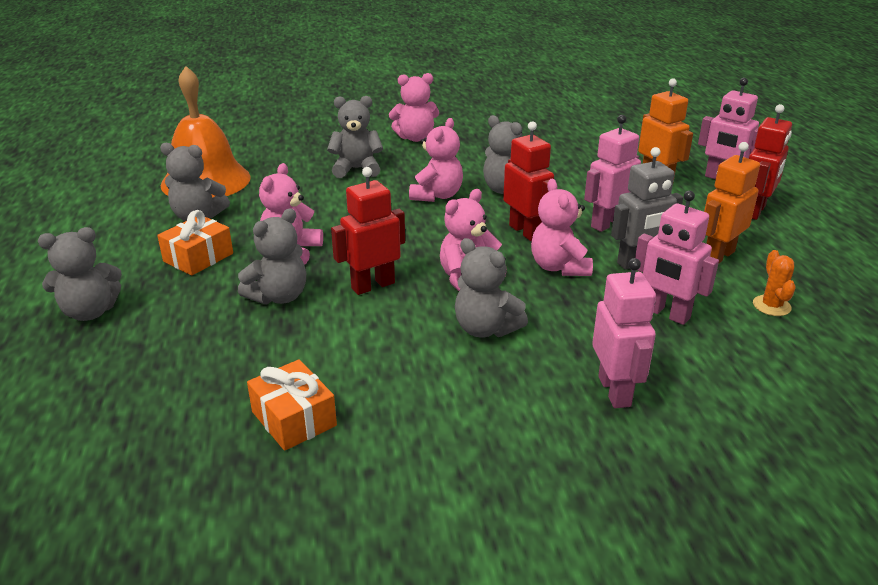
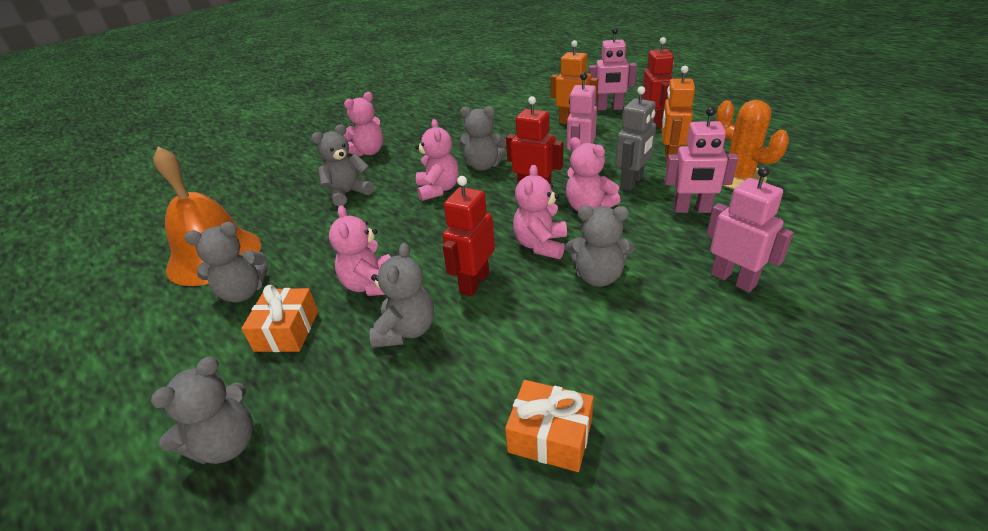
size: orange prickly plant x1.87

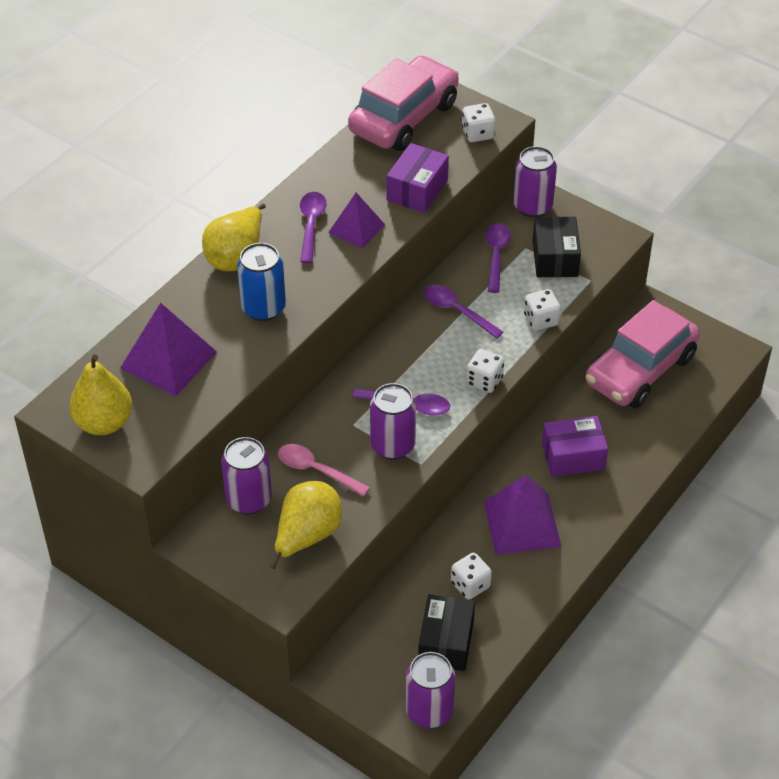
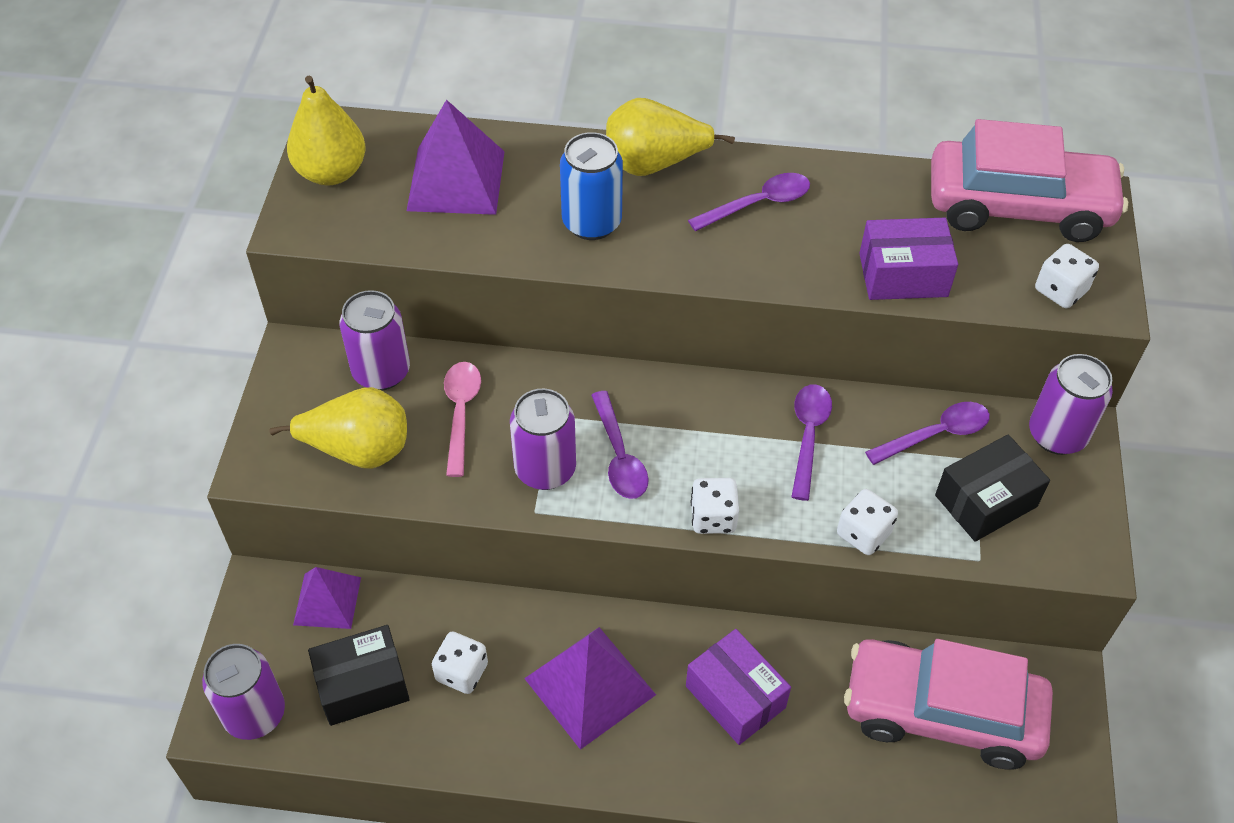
relocated: violet pyramid (no. 2 from left in the first image) to violet pyramid (no. 1 from left)

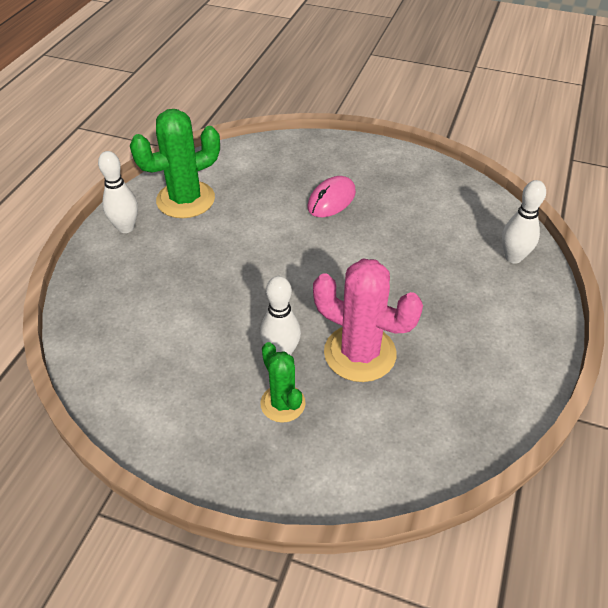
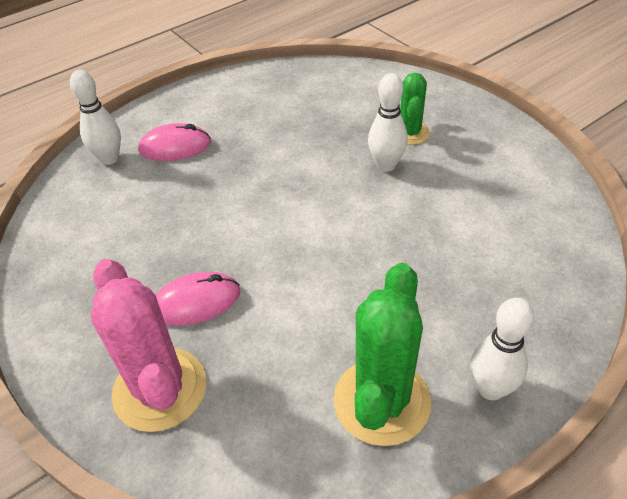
appeared: rose-pink computer mouse (no. 1 from left)
relocated: rose-pink prickly plant
spun: green prickly plant (no. 1 from left) 75 degrees counterclockwise

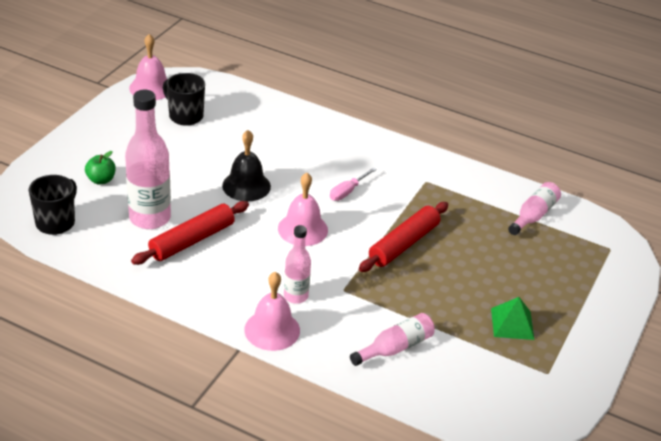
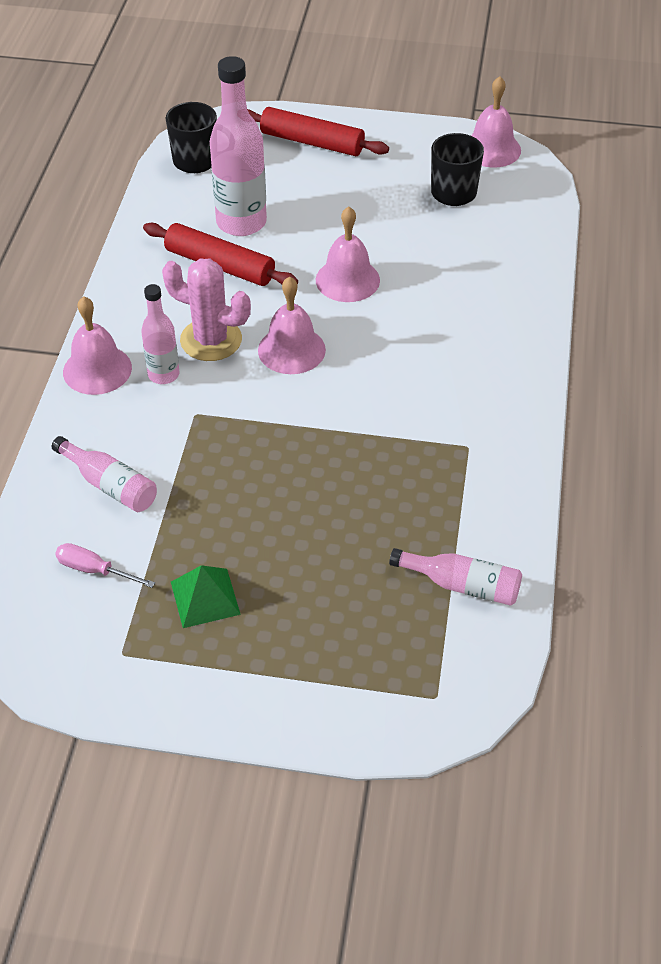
missing: green apple
appeared: rose-pink prickly plant
relocated: rose-pink screwdriver; red pastry roller (no. 2 from left)
colour: jet-black hand bell to rose-pink hand bell (no. 3 from left)

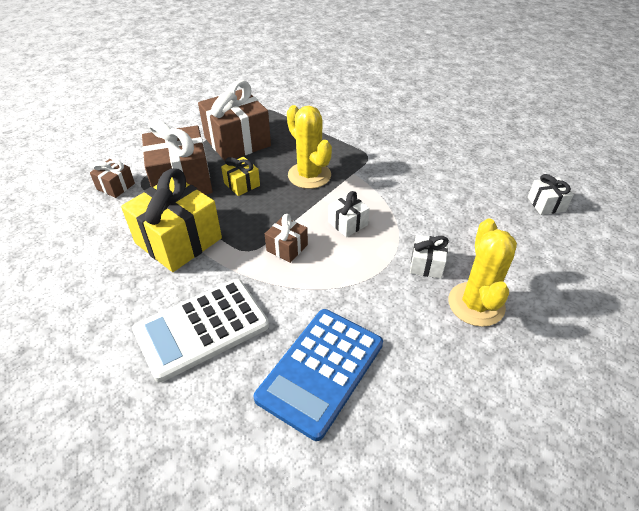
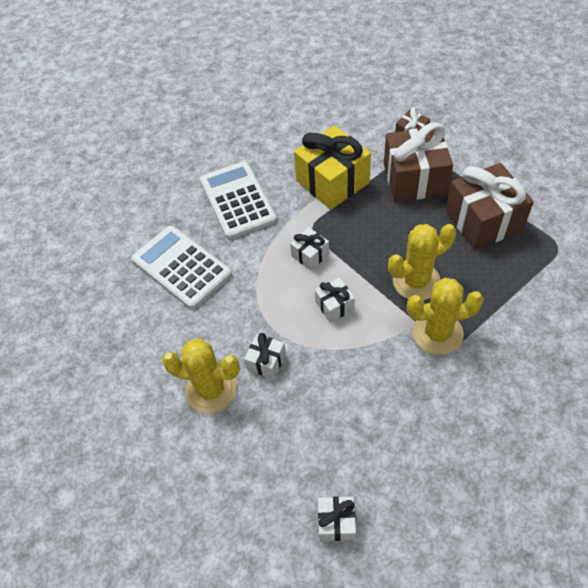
missing: golden gift (no. 2 from left)
appeared: golden prickly plant (no. 3 from left)
colour: dark brown gift (no. 4 from left) to pure white gift (no. 2 from left); blue calculator to pure white calculator (no. 1 from left)

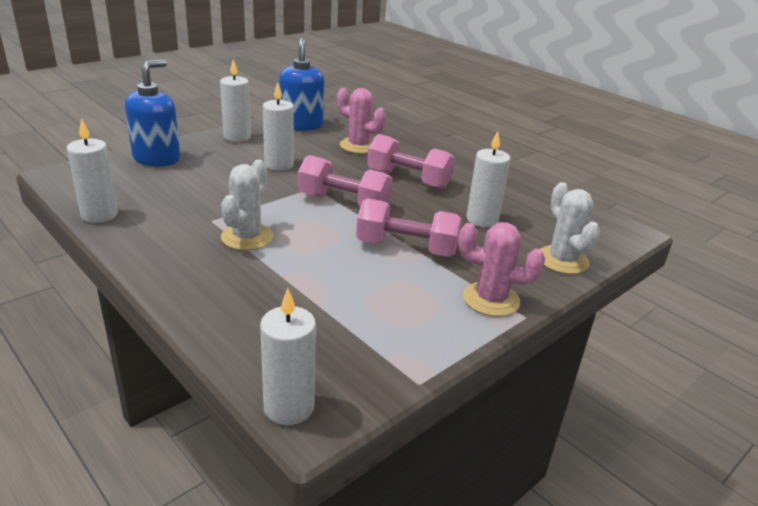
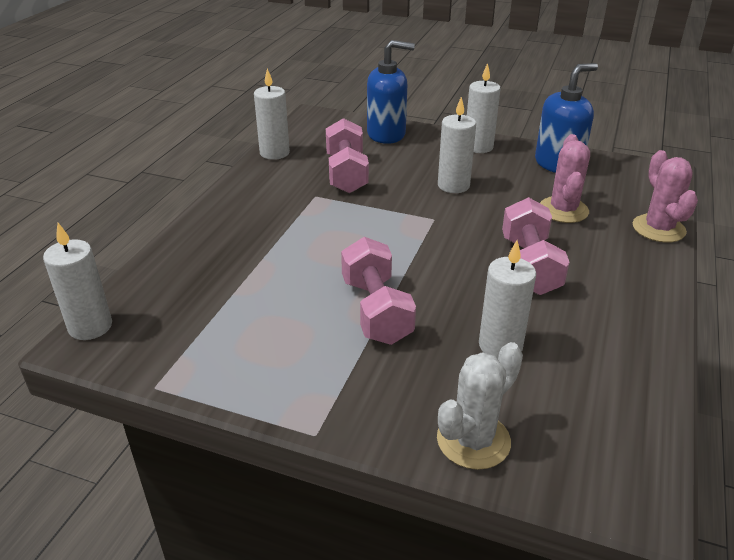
missing: pure white prickly plant (no. 1 from left)
relocated: rose-pink hand weight (no. 1 from left); rose-pink prickly plant (no. 2 from left)

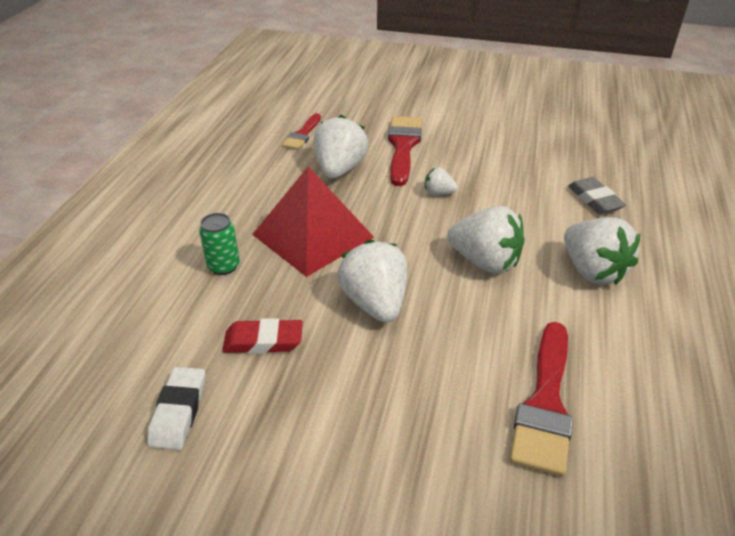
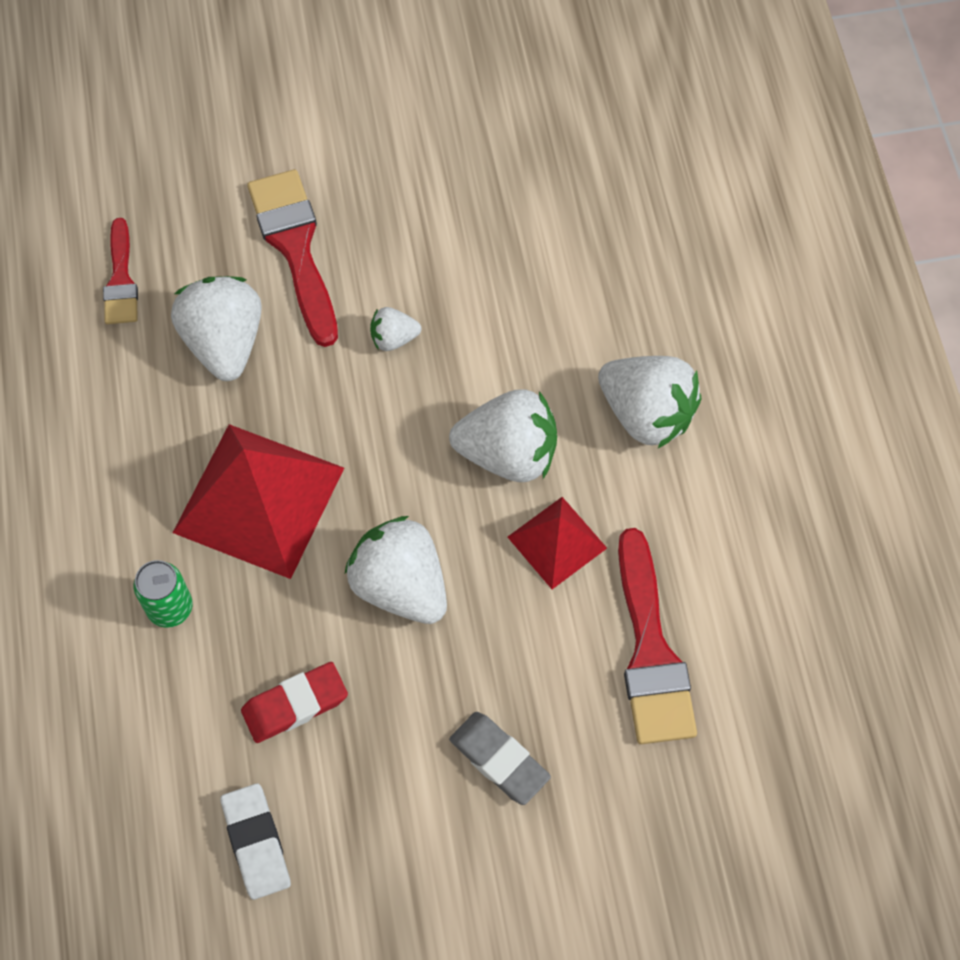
appeared: red pyramid (no. 2 from left)
relocated: grey gum eraser

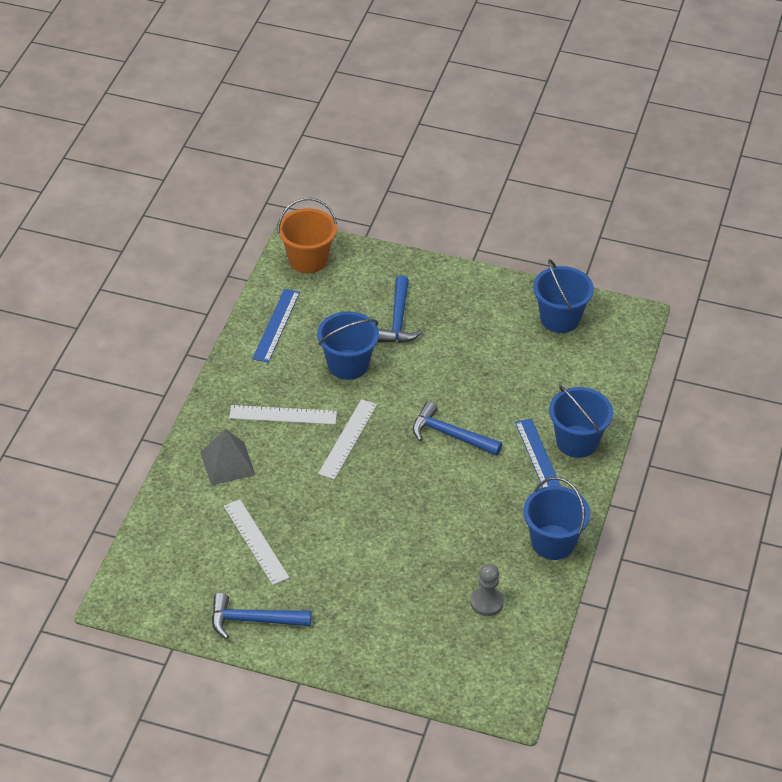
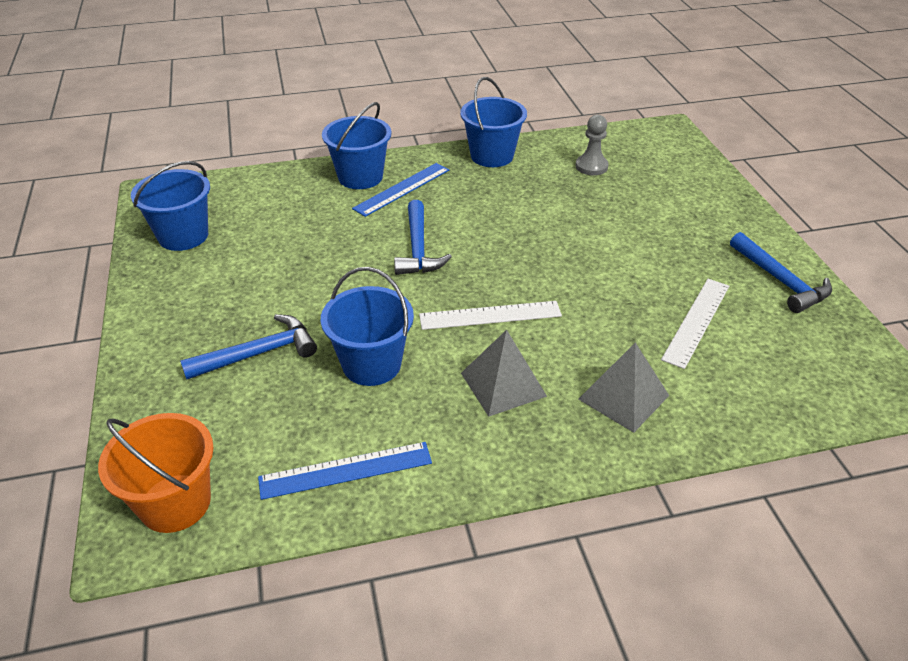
exchanged: pure white measuring stick (no. 2 from left) to grey pyramid (no. 1 from left)

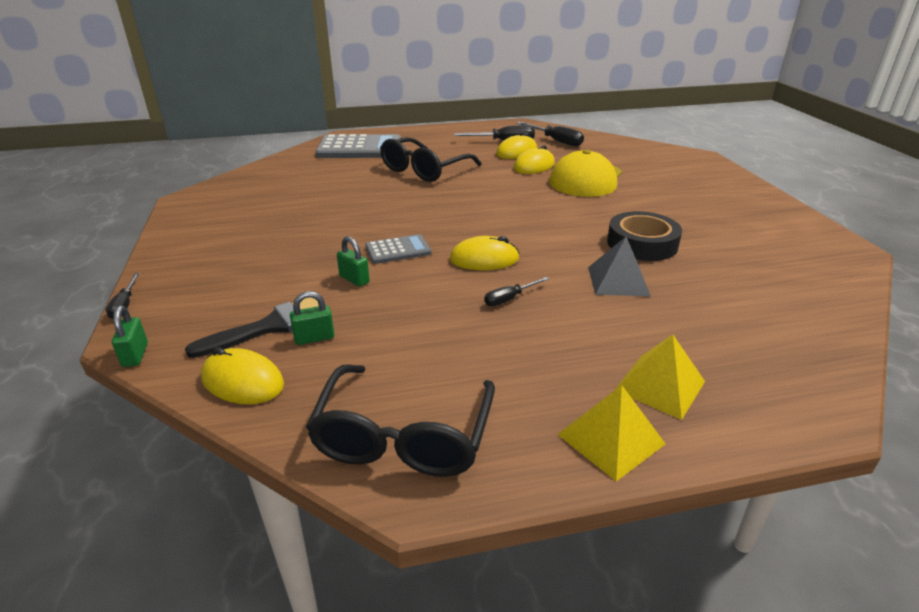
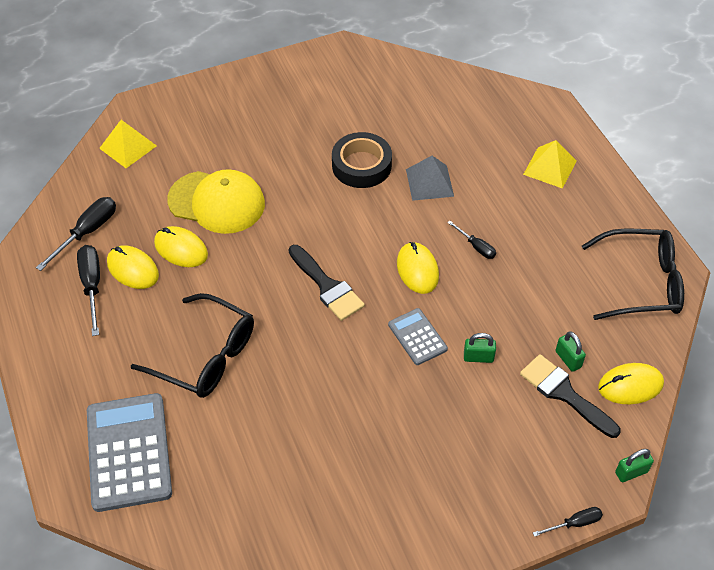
appeared: jet-black paint brush (no. 1 from left)
relocated: golden pyramid (no. 1 from left)
spun: green lock (no. 3 from left in the first image) 60 degrees clockwise; golden computer mouse (no. 1 from left in the first image) 60 degrees clockwise

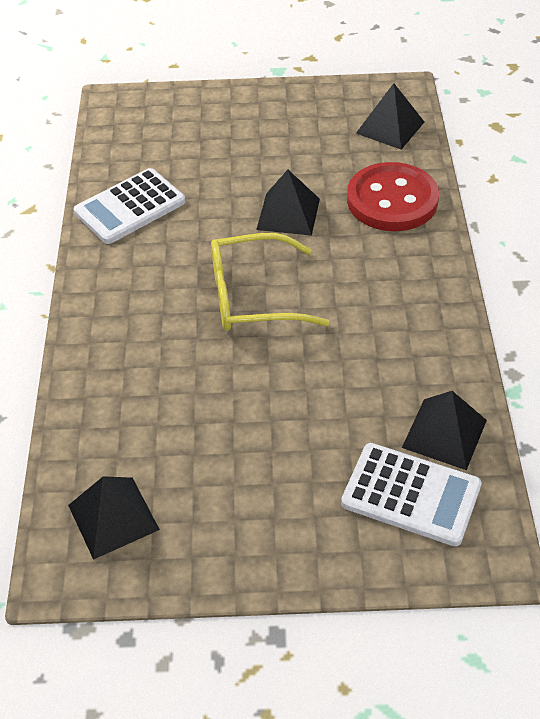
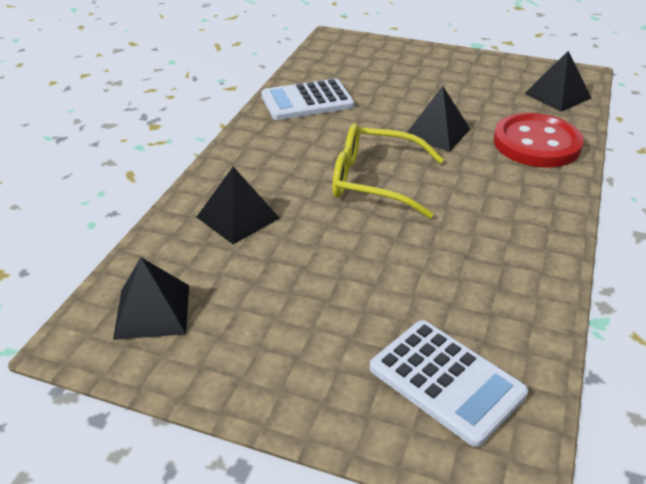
relocated: jet-black pyramid (no. 4 from left in the first image) to jet-black pyramid (no. 2 from left)

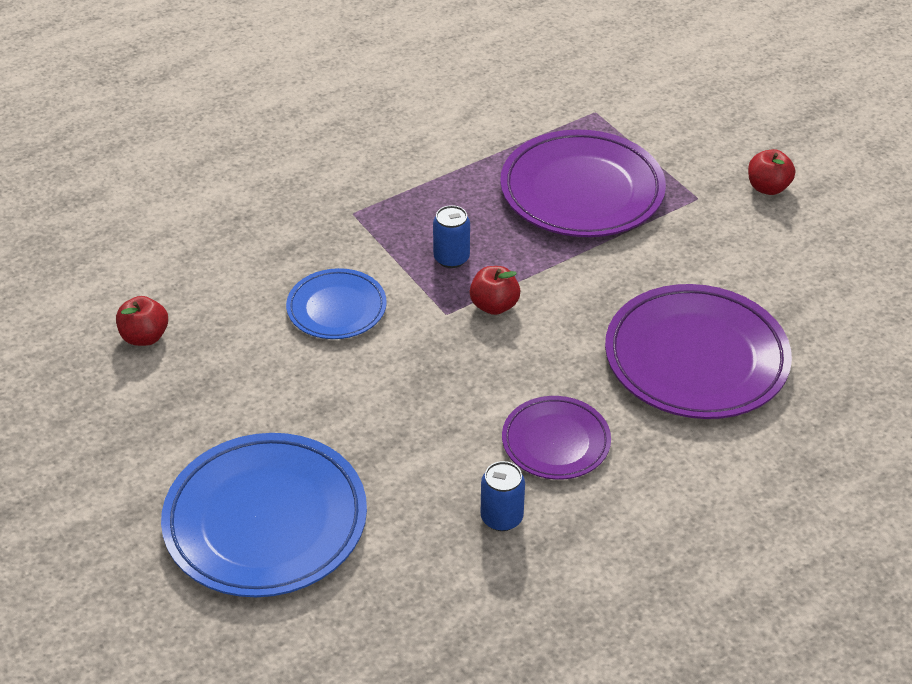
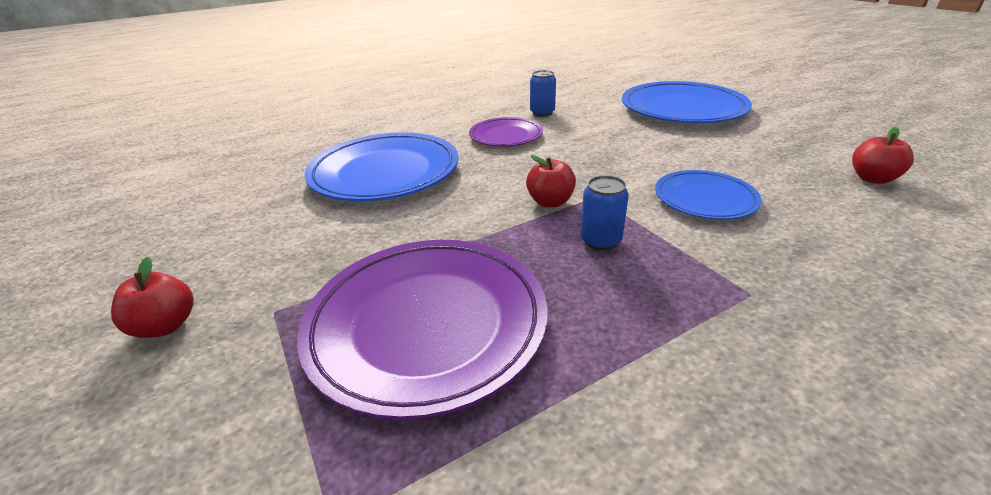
colour: violet dinner plate (no. 3 from left) to blue dinner plate (no. 1 from left)

